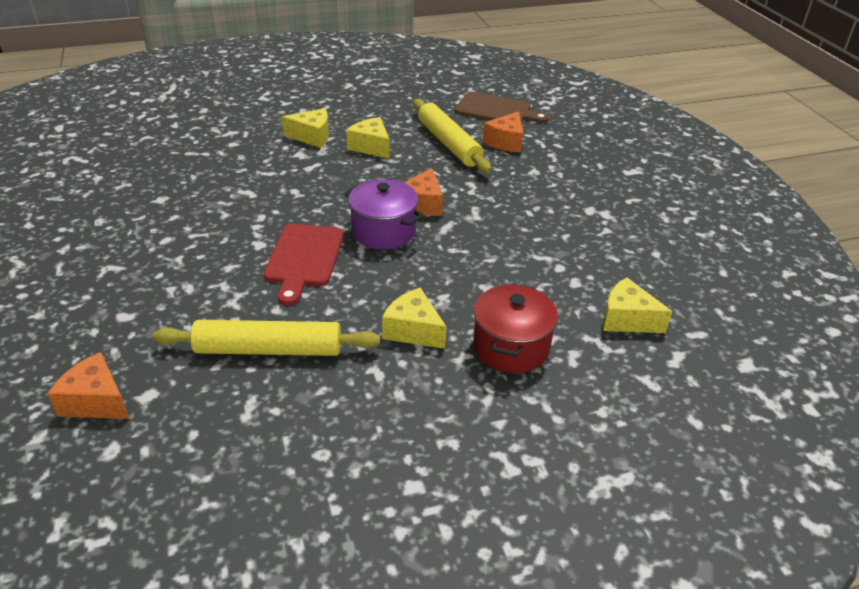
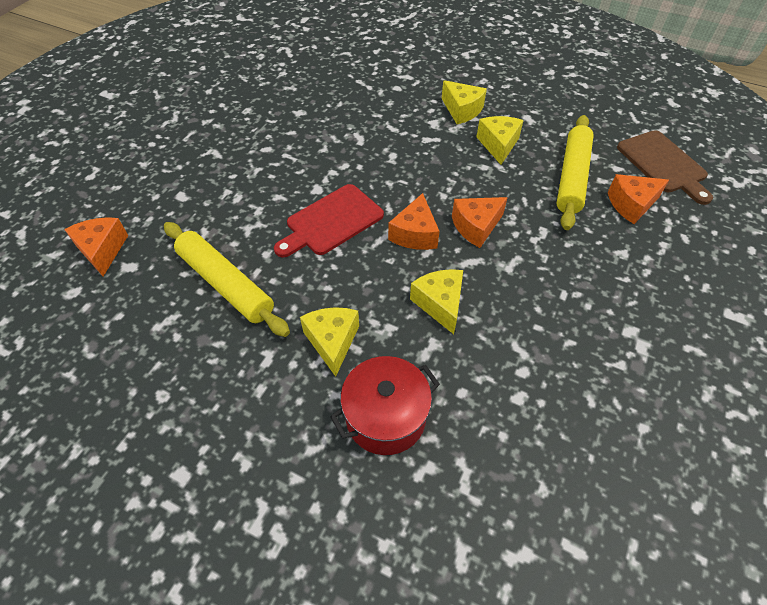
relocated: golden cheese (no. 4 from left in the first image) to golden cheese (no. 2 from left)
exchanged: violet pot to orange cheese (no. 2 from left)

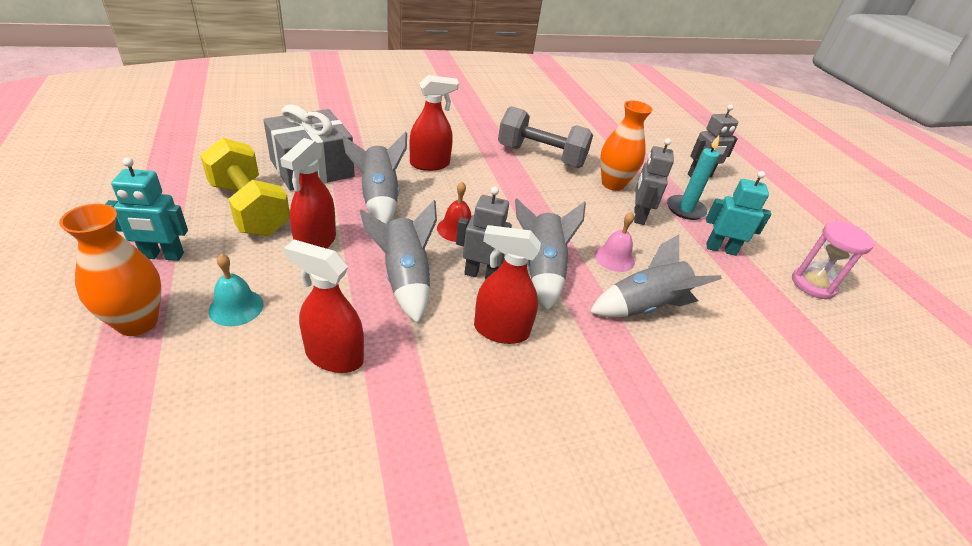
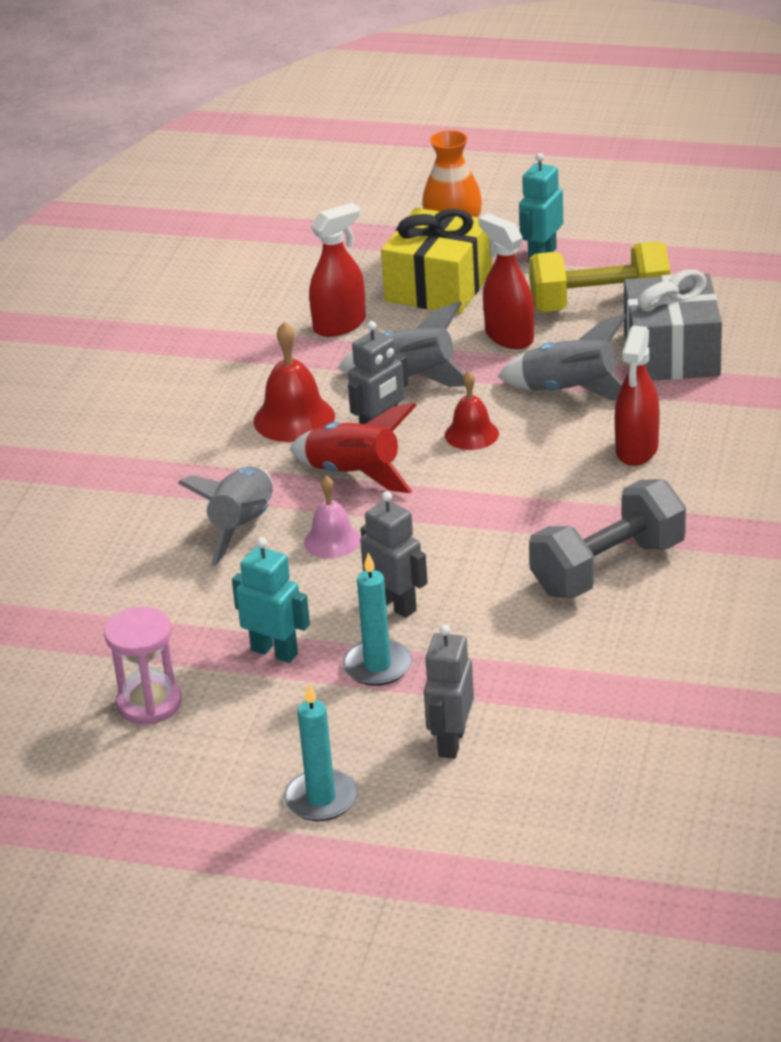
missing: orange vase (no. 2 from left)
appeared: aqua wax candle (no. 1 from left)
exchanged: red spray cleaner (no. 4 from left) to red hand bell (no. 1 from left); aqua hand bell to golden gift
colour: grey toy rocket (no. 3 from left) to red toy rocket
spun: aqua robot figure (no. 2 from left in the first image) 105 degrees counterclockwise

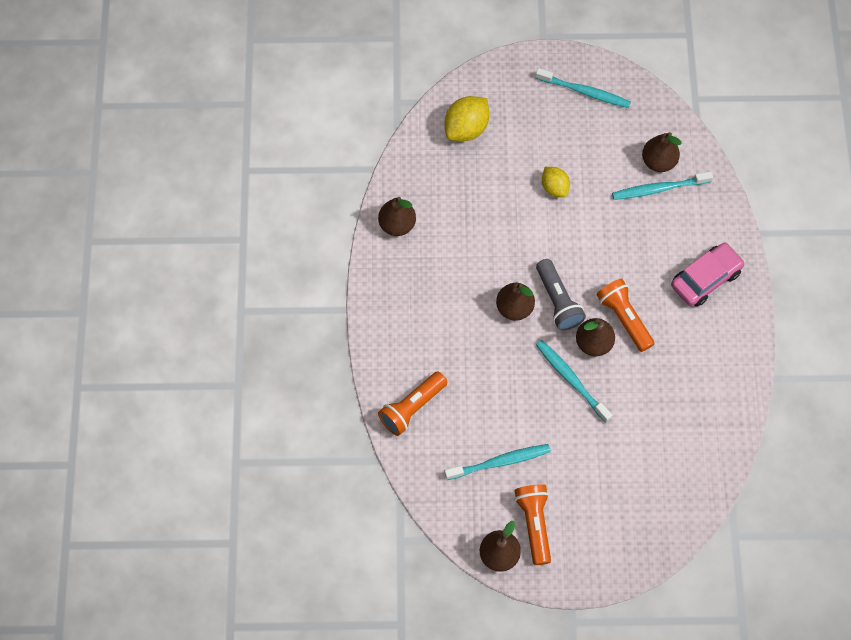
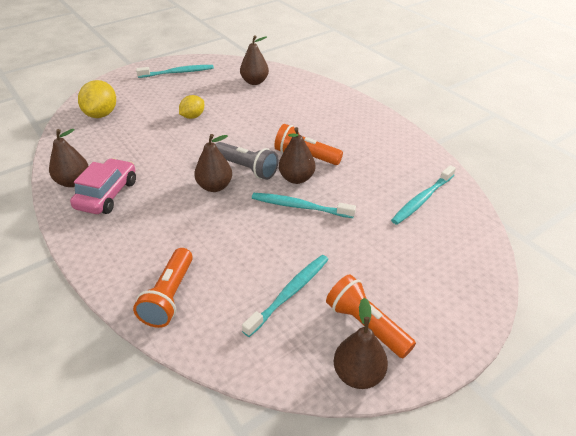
relocated: aqua tooth brush (no. 4 from left); rose-pink car
spun: golden toy lemon (no. 2 from left) 75 degrees counterclockwise

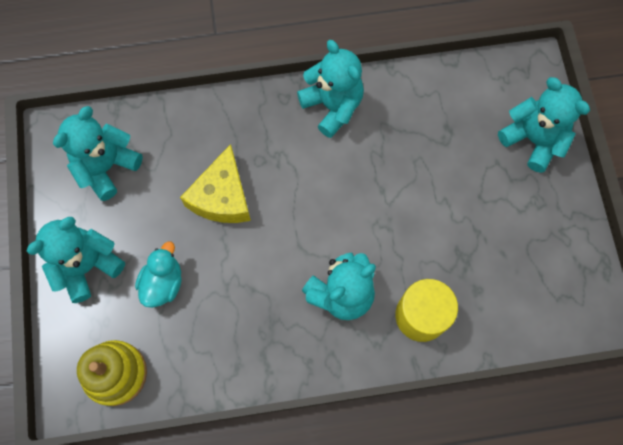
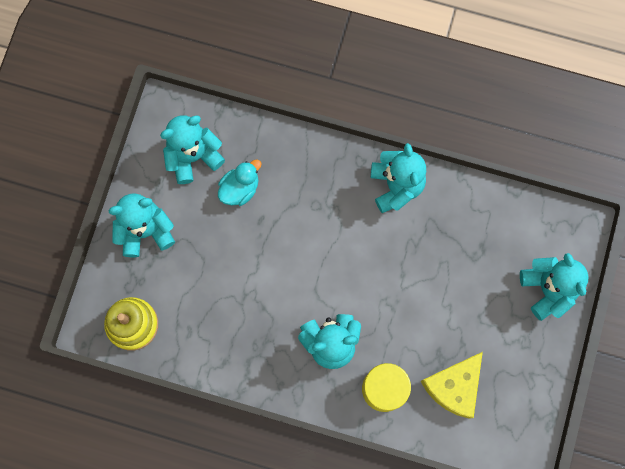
relocated: golden cheese; aqua rubber duck

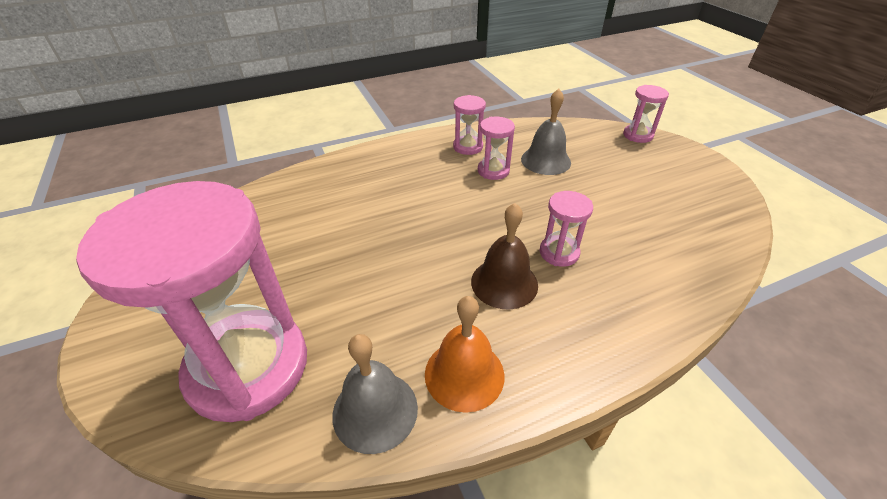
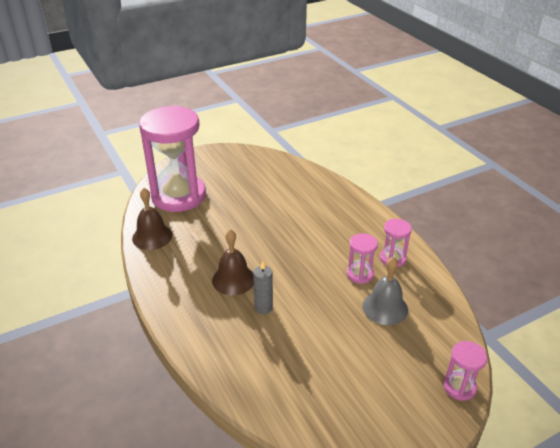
missing: orange hand bell
exchanged: rose-pink sand timer (no. 4 from left) to grey wax candle
colour: grey hand bell (no. 1 from left) to dark brown hand bell (no. 1 from left)

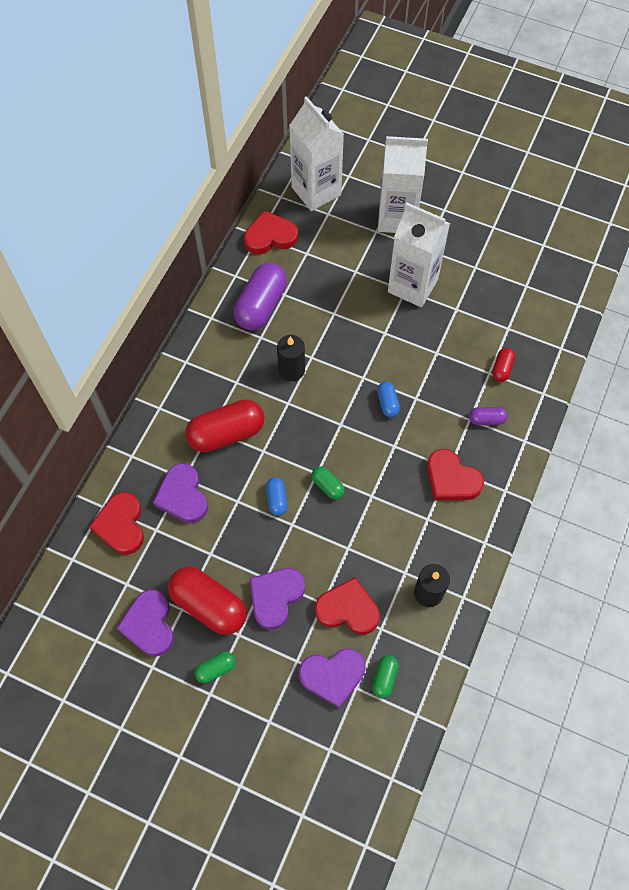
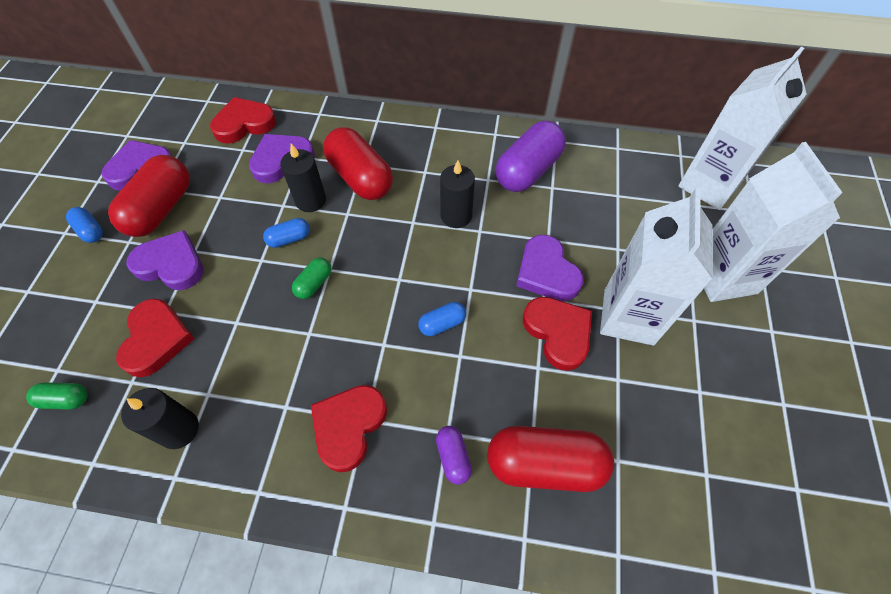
appeared: jet-black wax candle (no. 2 from left)
relocated: red heart (no. 2 from left in the first image) to red heart (no. 4 from left); violet heart (no. 4 from left)
colour: green capsule (no. 1 from left) to blue capsule (no. 1 from left)
spun: violet capsule (no. 1 from left in the first image) 60 degrees counterclockwise
size: red capsule (no. 3 from left) x2.08

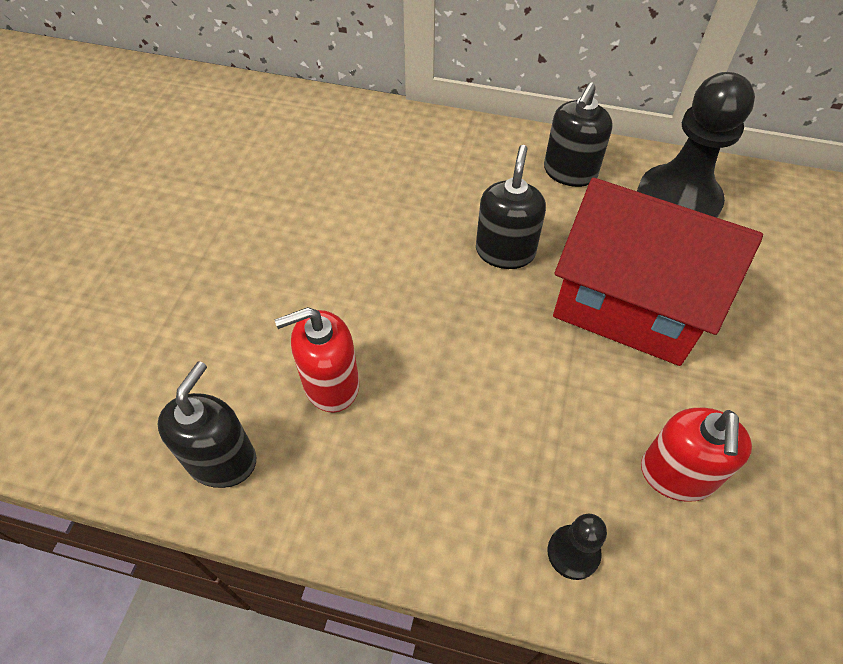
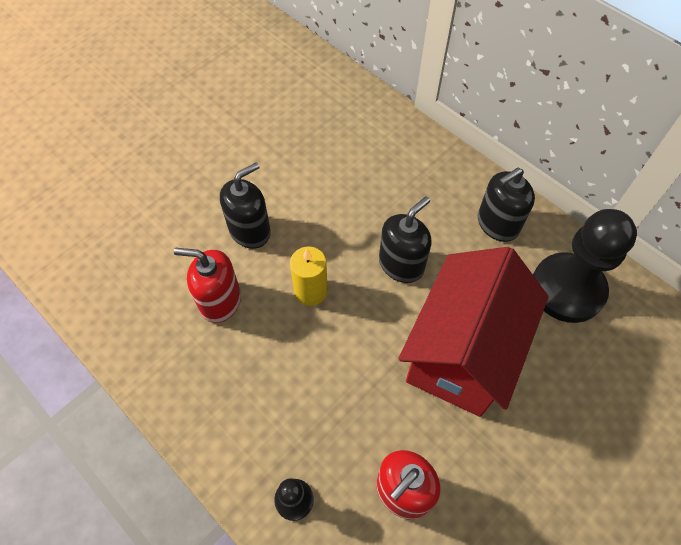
appeared: golden wax candle
relocated: jet-black pump bottle (no. 1 from left)
spun: red house 60 degrees clockwise

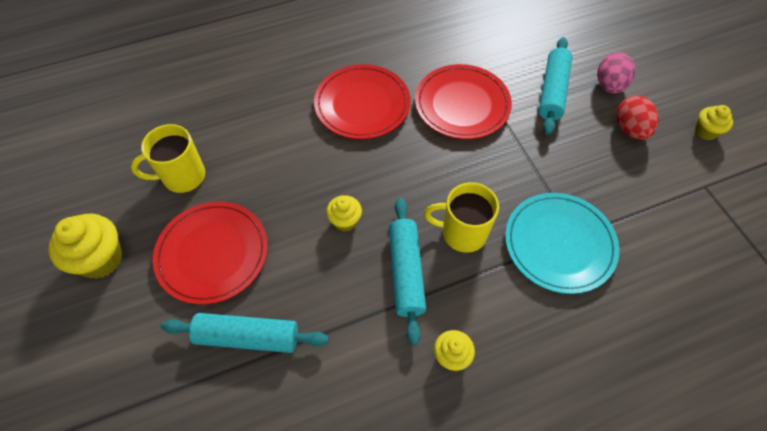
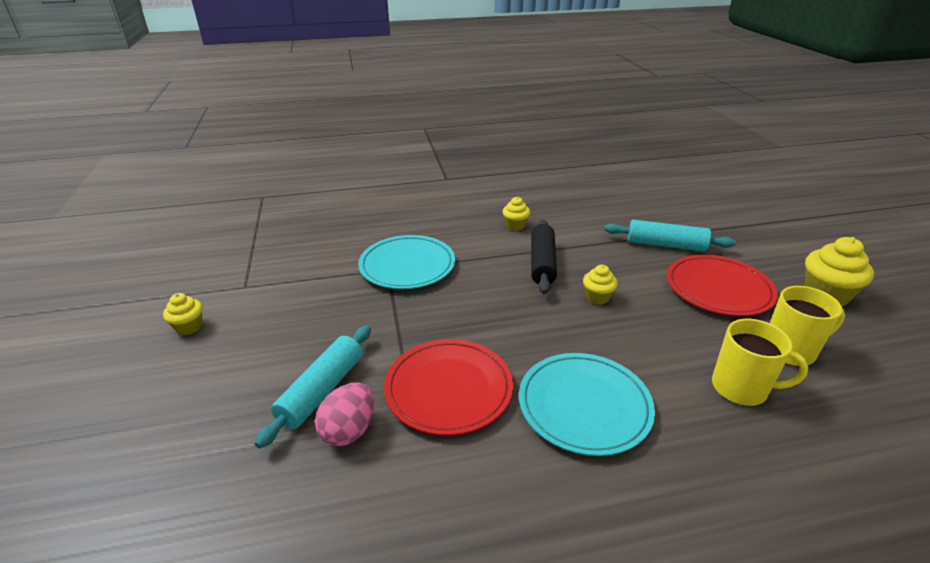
missing: red egg shape
relocated: rose-pink egg shape; golden coffee mug (no. 2 from left in the first image) to golden coffee mug (no. 1 from left)
colour: red dinner plate (no. 2 from left) to aqua dinner plate (no. 2 from left); aqua pastry roller (no. 2 from left) to jet-black pastry roller

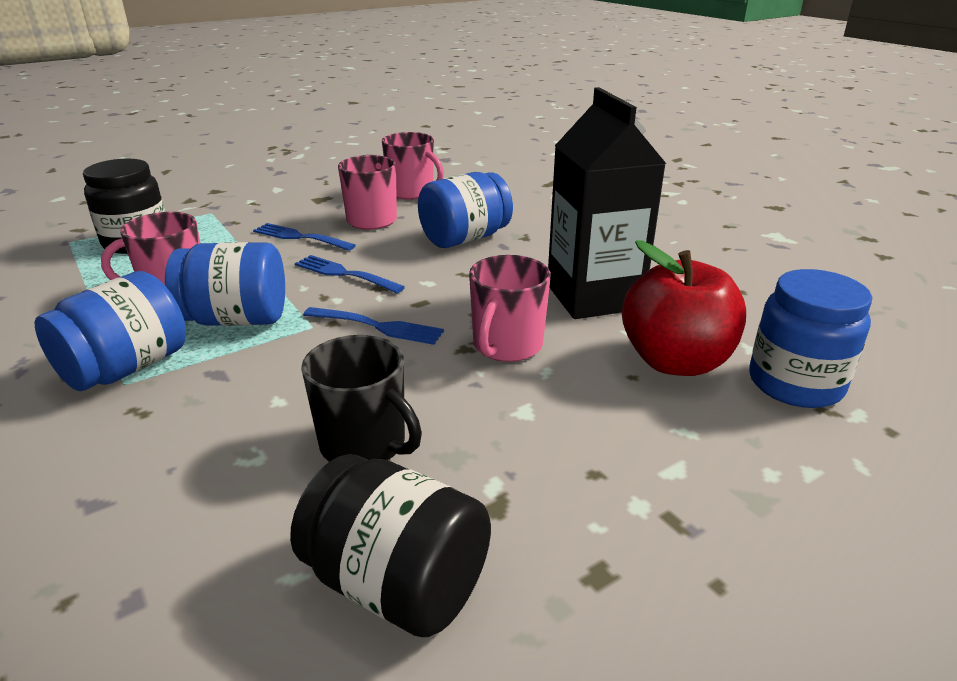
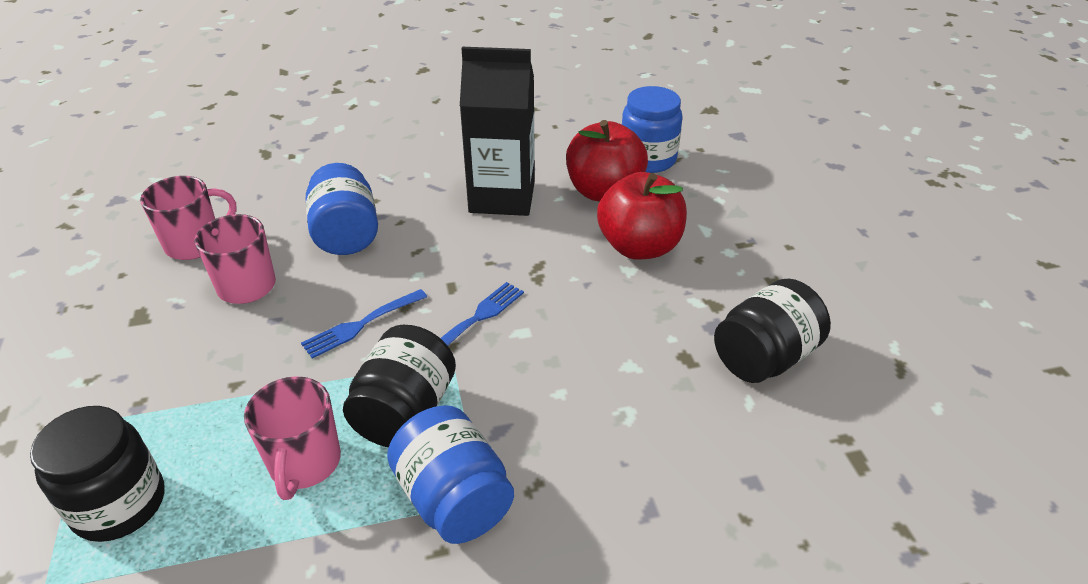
missing: blue dinner fork (no. 1 from left); rose-pink coffee mug (no. 4 from left); jet-black coffee mug
appeared: red apple (no. 2 from left)
colour: blue jam jar (no. 2 from left) to jet-black jam jar (no. 2 from left)

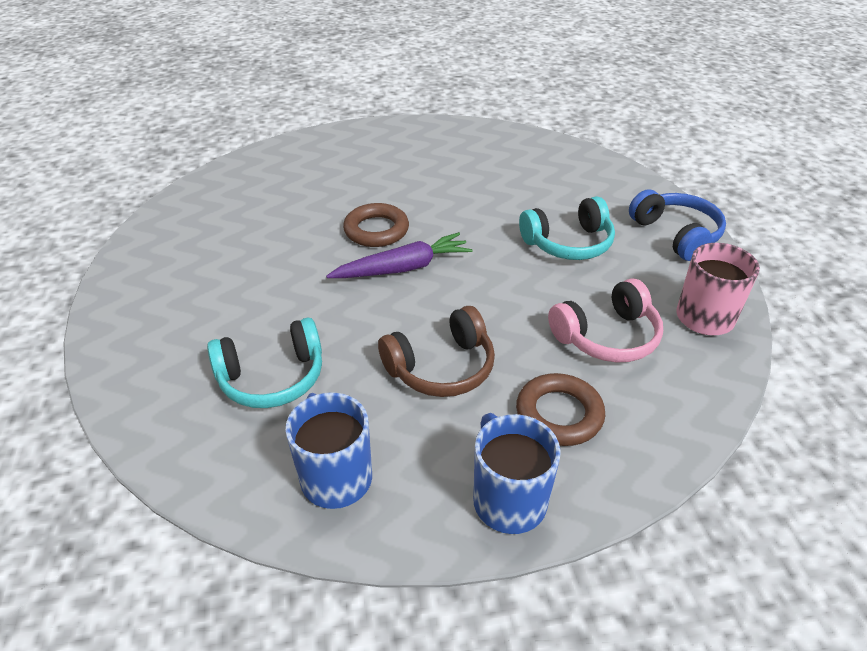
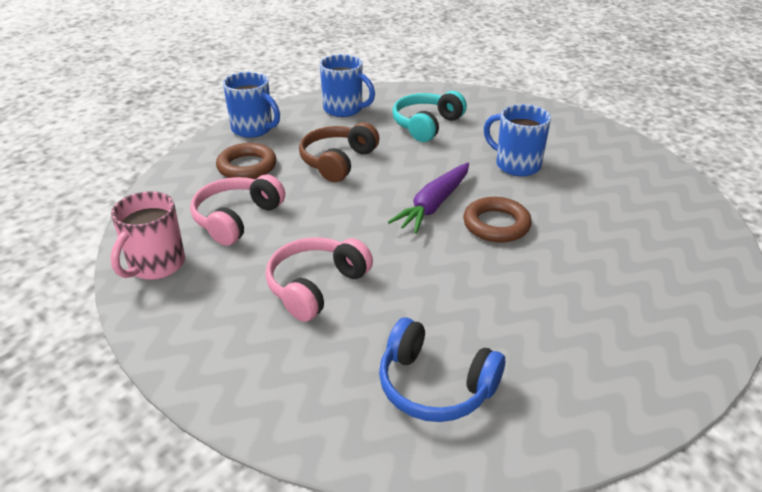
appeared: blue coffee mug (no. 3 from left)
relocated: blue headphones
colour: aqua headphones (no. 2 from left) to rose-pink headphones (no. 2 from left)

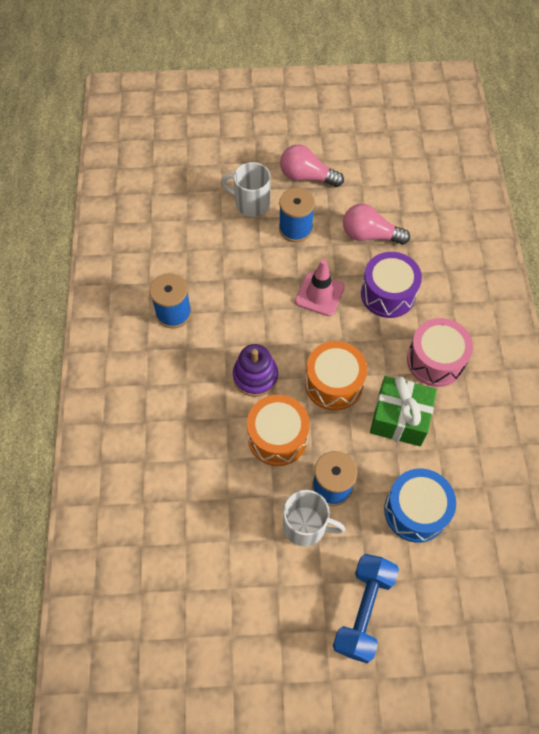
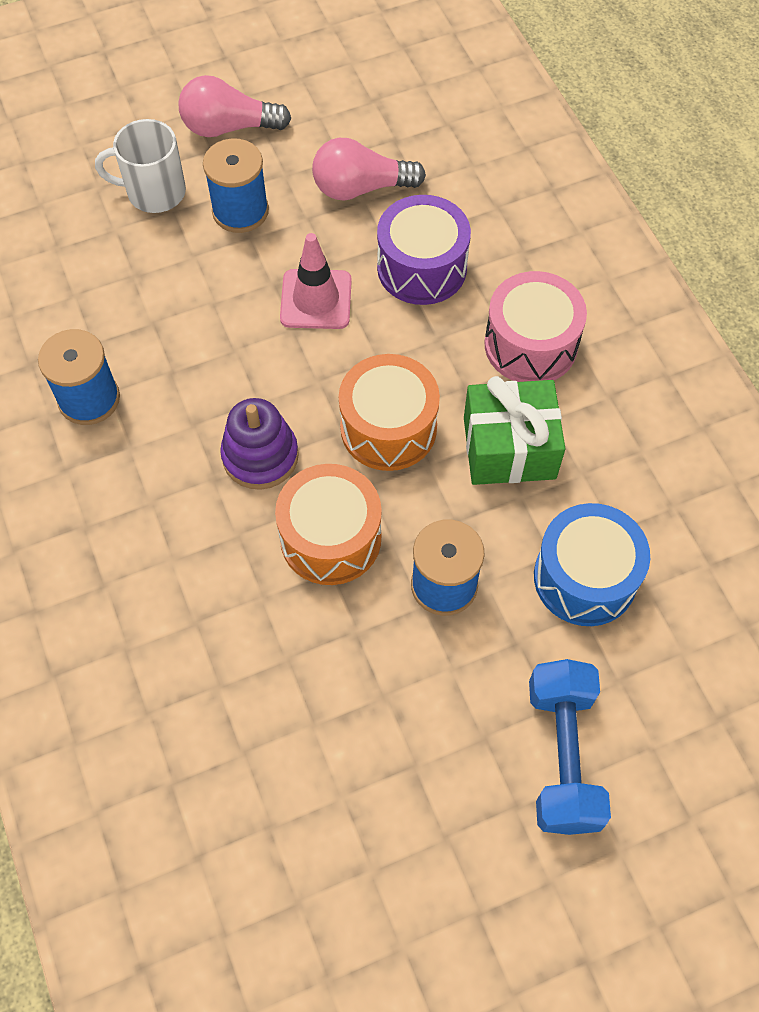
missing: pure white coffee mug (no. 2 from left)

